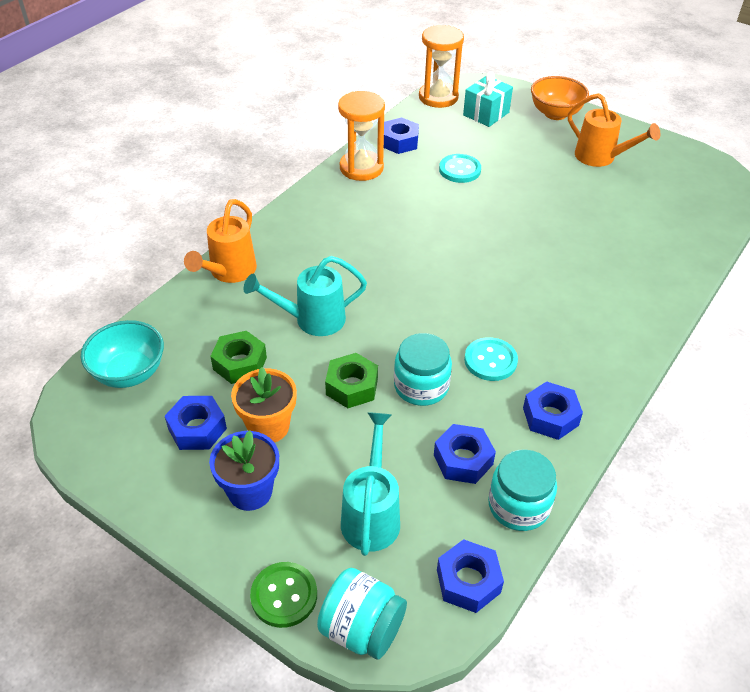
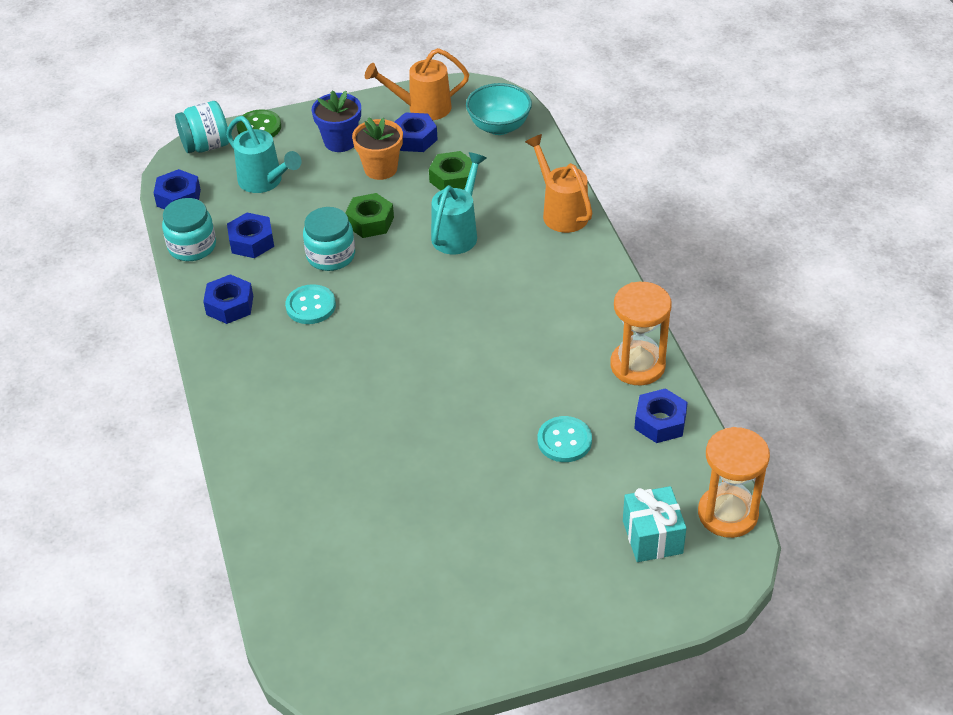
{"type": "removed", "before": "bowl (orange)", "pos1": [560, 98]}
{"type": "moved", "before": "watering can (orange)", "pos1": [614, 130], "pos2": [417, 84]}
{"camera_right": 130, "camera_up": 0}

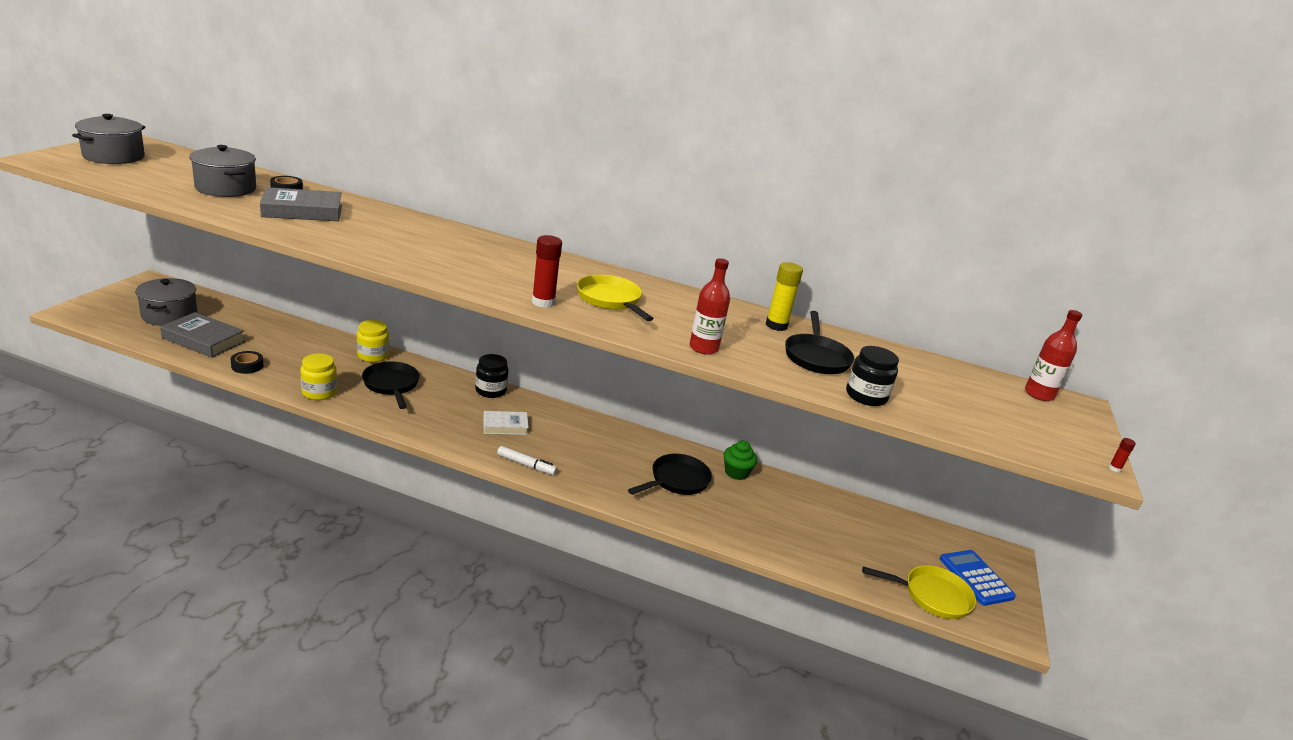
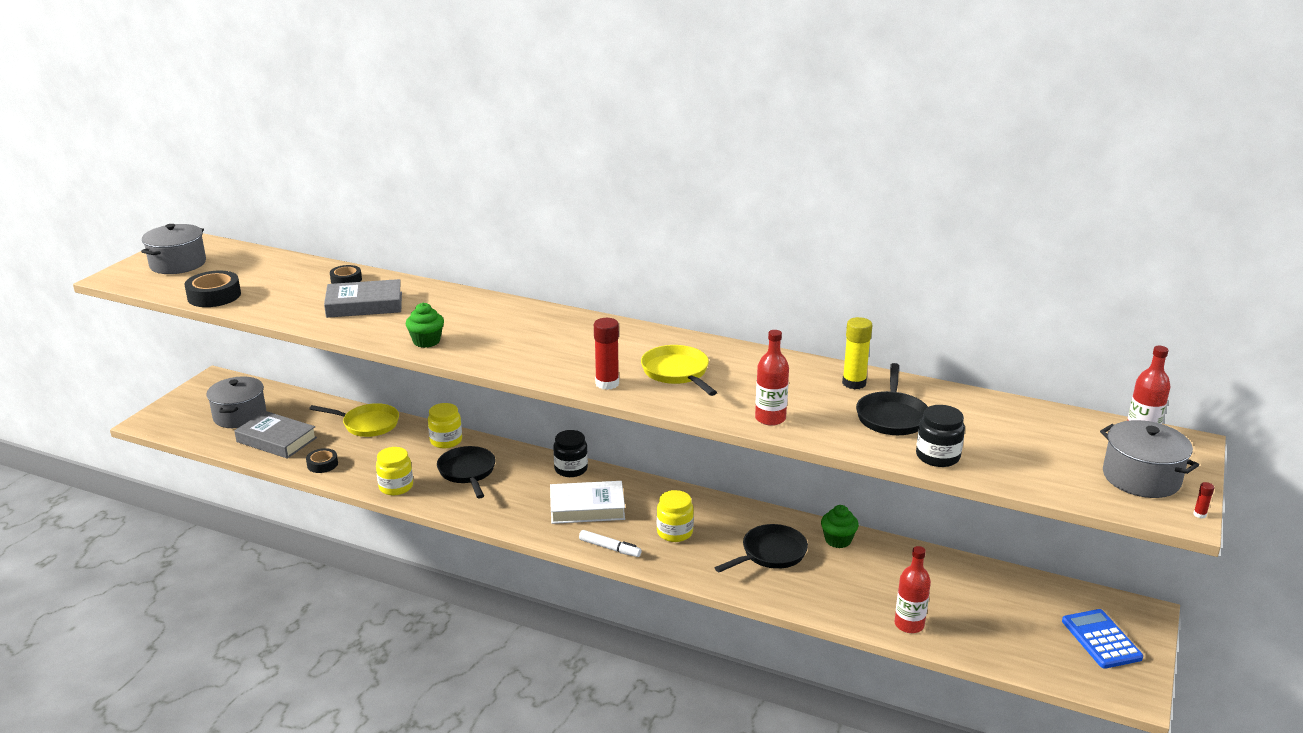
{"type": "added", "after": "tape (black)", "pos2": [212, 289]}
{"type": "added", "after": "cupcake (green)", "pos2": [425, 325]}
{"type": "added", "after": "jar (yellow)", "pos2": [675, 516]}
{"type": "added", "after": "bottle (red)", "pos2": [912, 589]}
{"type": "moved", "before": "pot (grey)", "pos1": [222, 171], "pos2": [1149, 459]}
{"type": "moved", "before": "pan (yellow)", "pos1": [919, 592], "pos2": [354, 420]}
{"type": "resized", "before": "book (white)", "pos1": [506, 423], "pos2": [587, 502], "scale": 1.59}
{"camera_right": 10, "camera_up": 0}

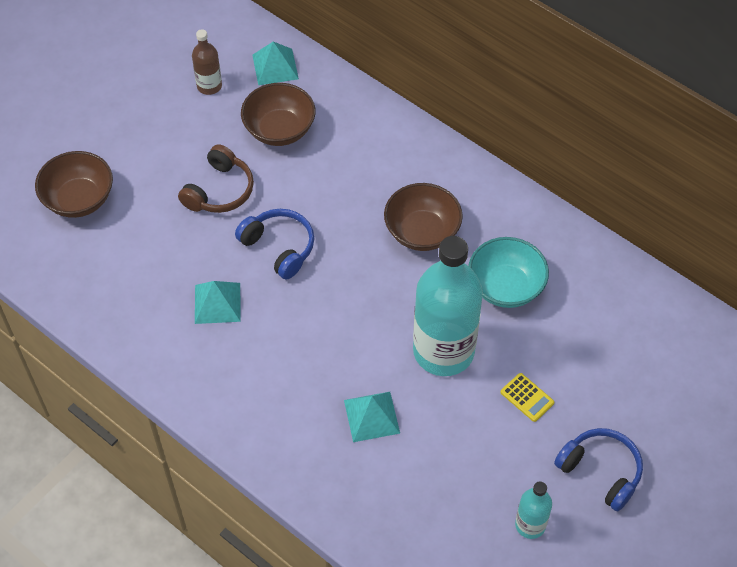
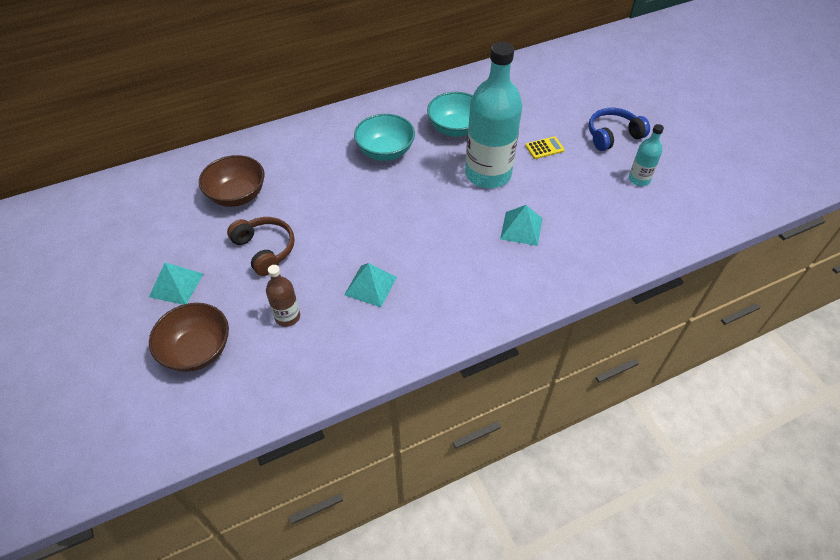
{"type": "removed", "before": "headphones (blue)", "pos1": [274, 244]}
{"type": "moved", "before": "bottle (brown)", "pos1": [207, 62], "pos2": [283, 296]}
{"type": "moved", "before": "pyramid (turquoise)", "pos1": [275, 63], "pos2": [176, 283]}
{"type": "recoloured", "before": "bowl (brown)", "after": "bowl (turquoise)", "pos1": [423, 217], "pos2": [384, 137]}
{"camera_right": -65, "camera_up": -5}

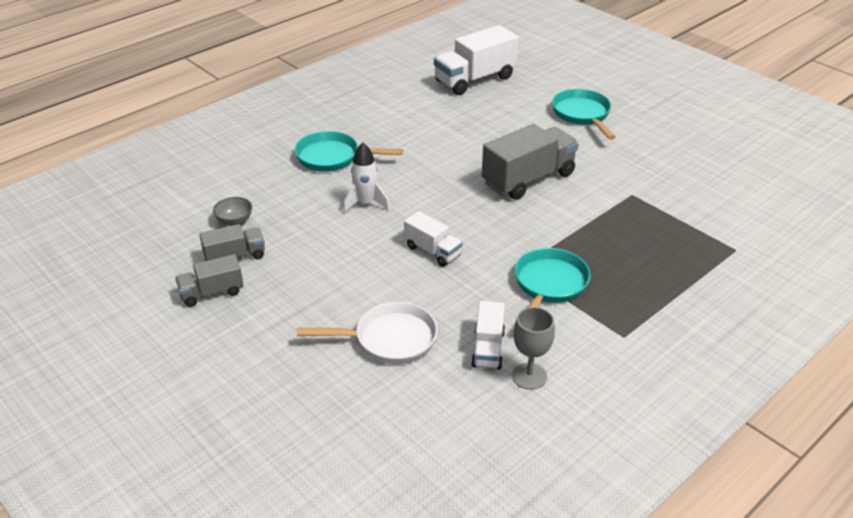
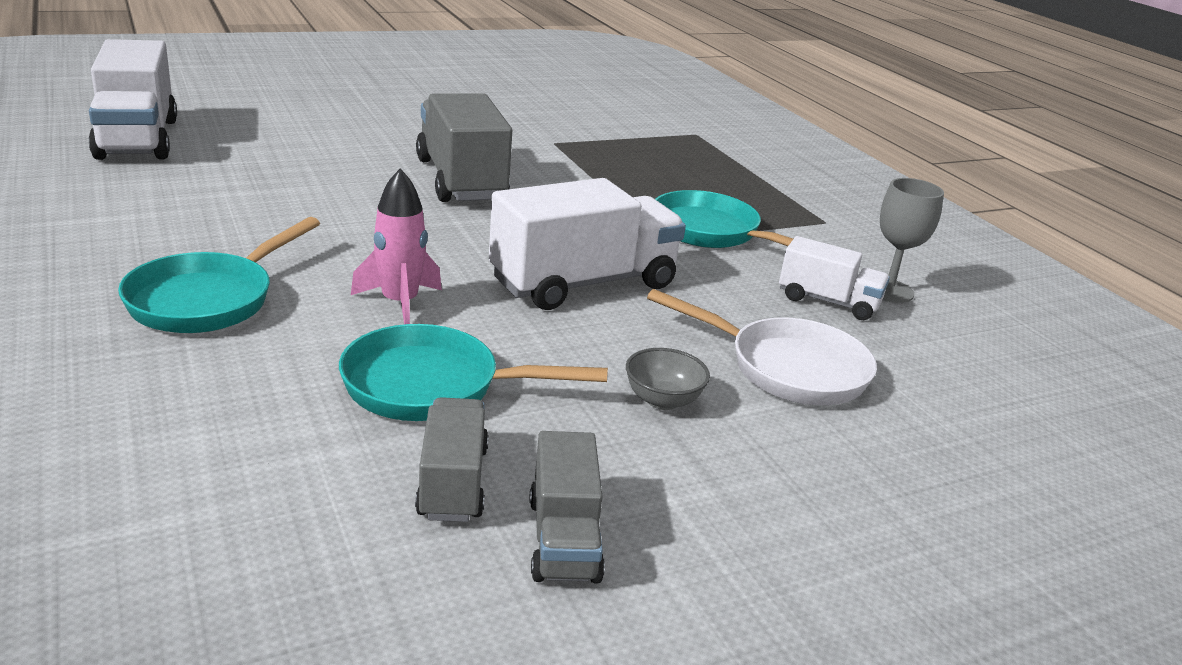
{"type": "moved", "before": "bowl (grey)", "pos1": [232, 211], "pos2": [668, 379]}
{"type": "moved", "before": "pan (turquoise)", "pos1": [584, 114], "pos2": [473, 372]}
{"type": "recoloured", "before": "rocket (white)", "after": "rocket (pink)", "pos1": [366, 177], "pos2": [396, 246]}
{"type": "turned", "before": "pan (white)", "pos1": [367, 333], "pos2": [762, 347], "turn": 105}
{"type": "resized", "before": "truck (white)", "pos1": [433, 239], "pos2": [587, 244], "scale": 1.81}
{"camera_right": -75, "camera_up": -10}

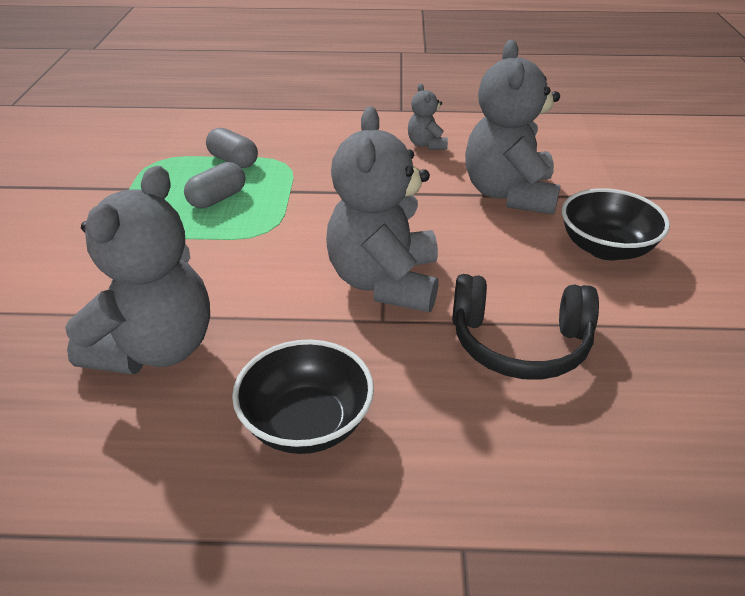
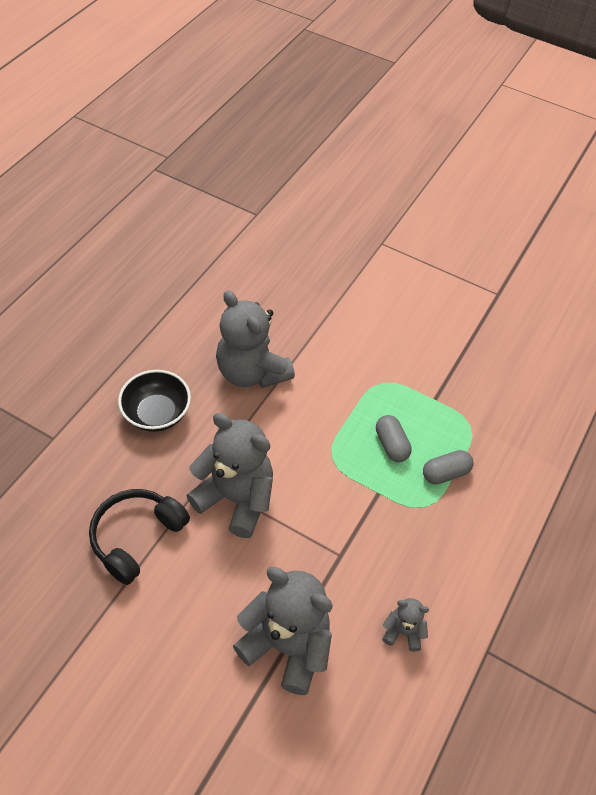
{"type": "removed", "before": "bowl (black)", "pos1": [616, 224]}
{"camera_right": 115, "camera_up": 15}

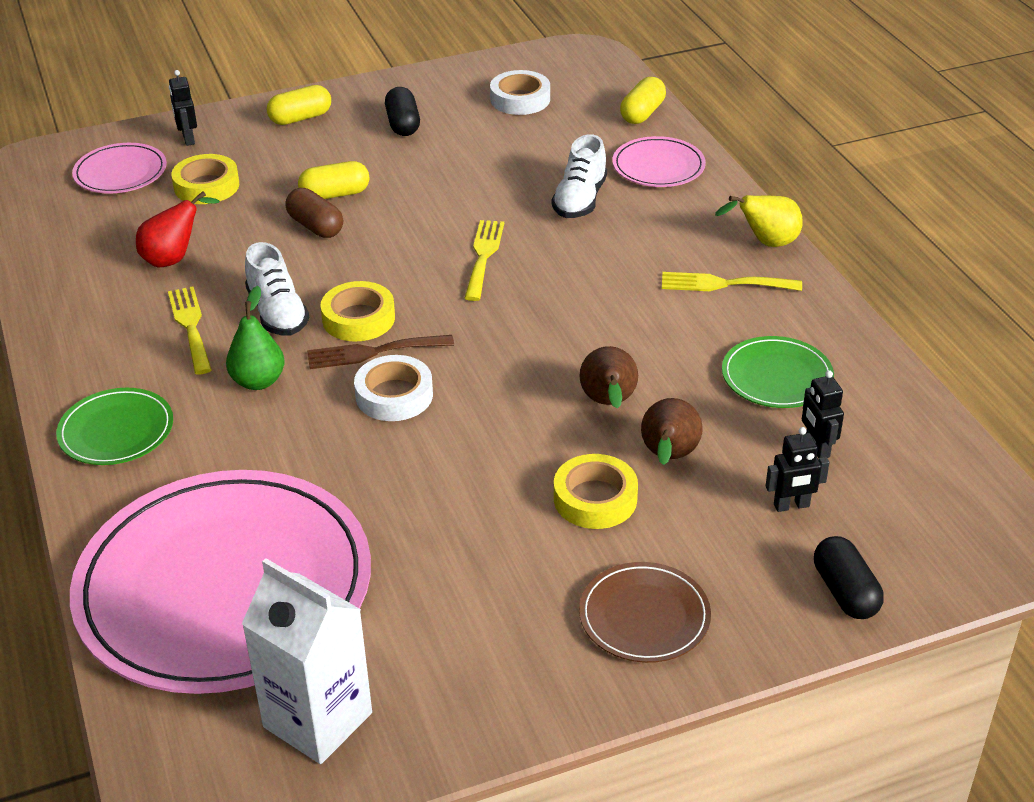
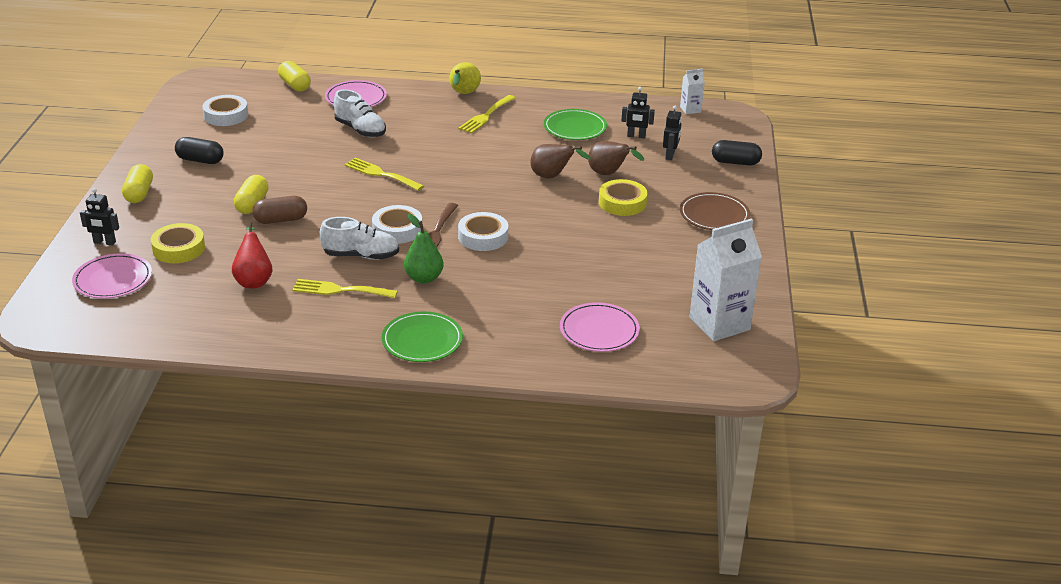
{"type": "added", "after": "carton (white)", "pos2": [692, 91]}
{"type": "recoloured", "before": "tape (yellow)", "after": "tape (white)", "pos1": [357, 311], "pos2": [397, 224]}
{"type": "resized", "before": "plate (pink)", "pos1": [220, 582], "pos2": [600, 327], "scale": 0.43}
{"camera_right": -65, "camera_up": -5}

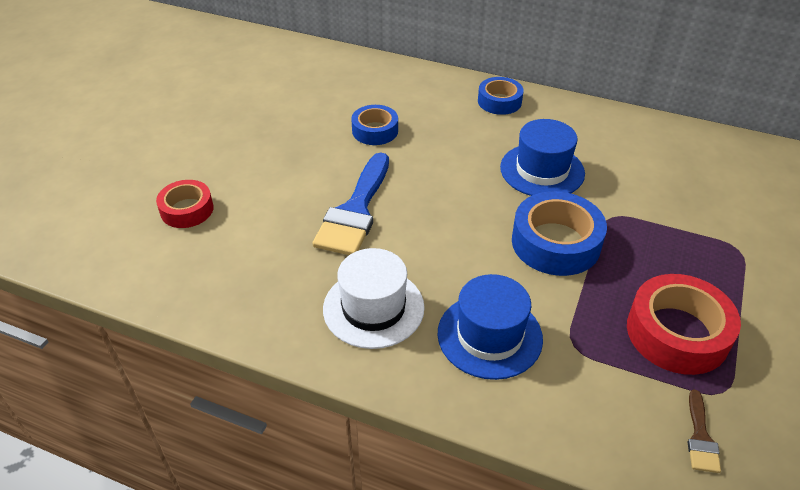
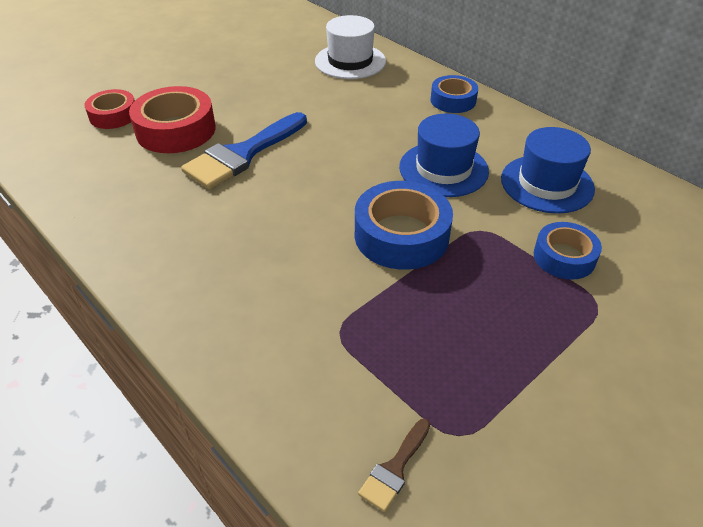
{"type": "moved", "before": "hat (white)", "pos1": [374, 298], "pos2": [350, 47]}
{"type": "moved", "before": "tape (blue)", "pos1": [374, 125], "pos2": [568, 251]}
{"type": "moved", "before": "hat (blue)", "pos1": [490, 327], "pos2": [548, 170]}
{"type": "moved", "before": "tape (red)", "pos1": [684, 324], "pos2": [172, 119]}
{"camera_right": 25, "camera_up": 0}

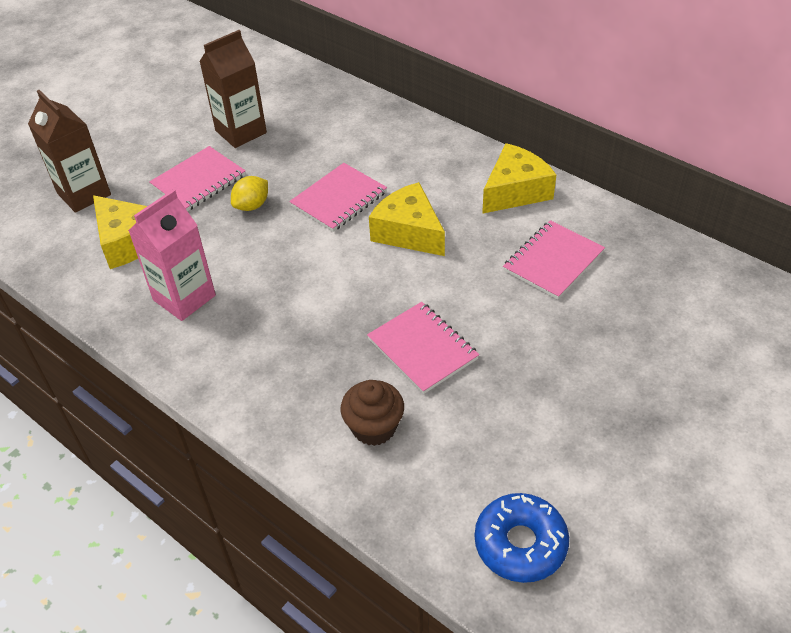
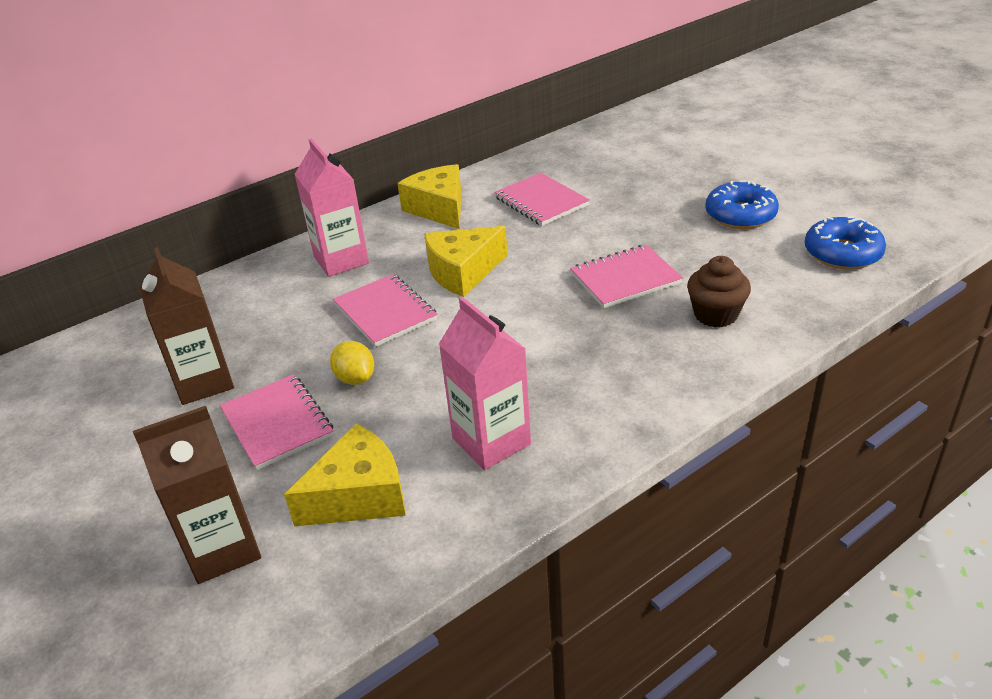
{"type": "added", "after": "carton (pink)", "pos2": [331, 207]}
{"type": "added", "after": "donut (blue)", "pos2": [742, 204]}
{"camera_right": -75, "camera_up": -10}

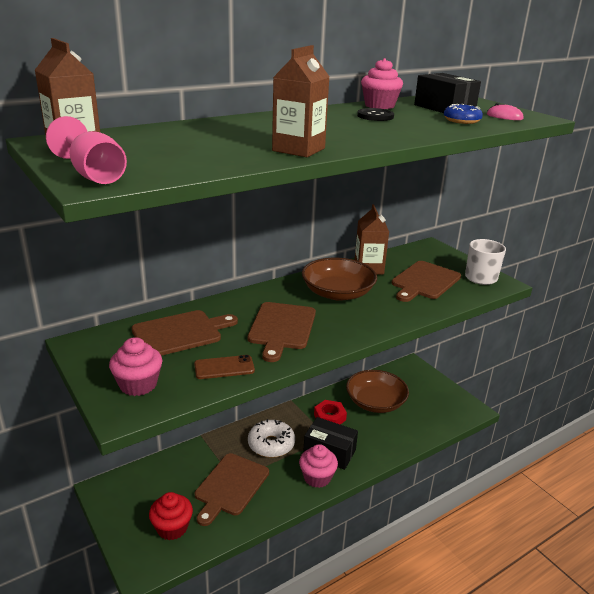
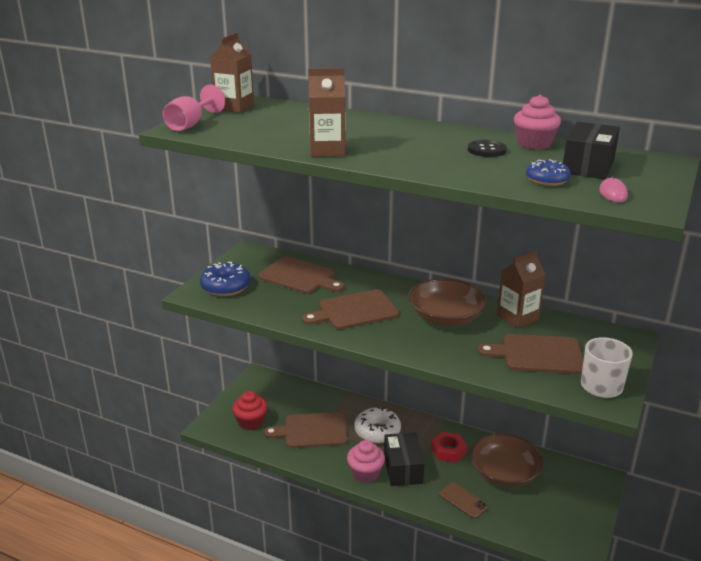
{"type": "moved", "before": "phone (brown)", "pos1": [224, 367], "pos2": [463, 500]}
{"type": "replaced", "before": "cupcake (pink)", "after": "donut (blue)", "pos1": [135, 366], "pos2": [225, 279]}
{"camera_right": 60, "camera_up": 0}

